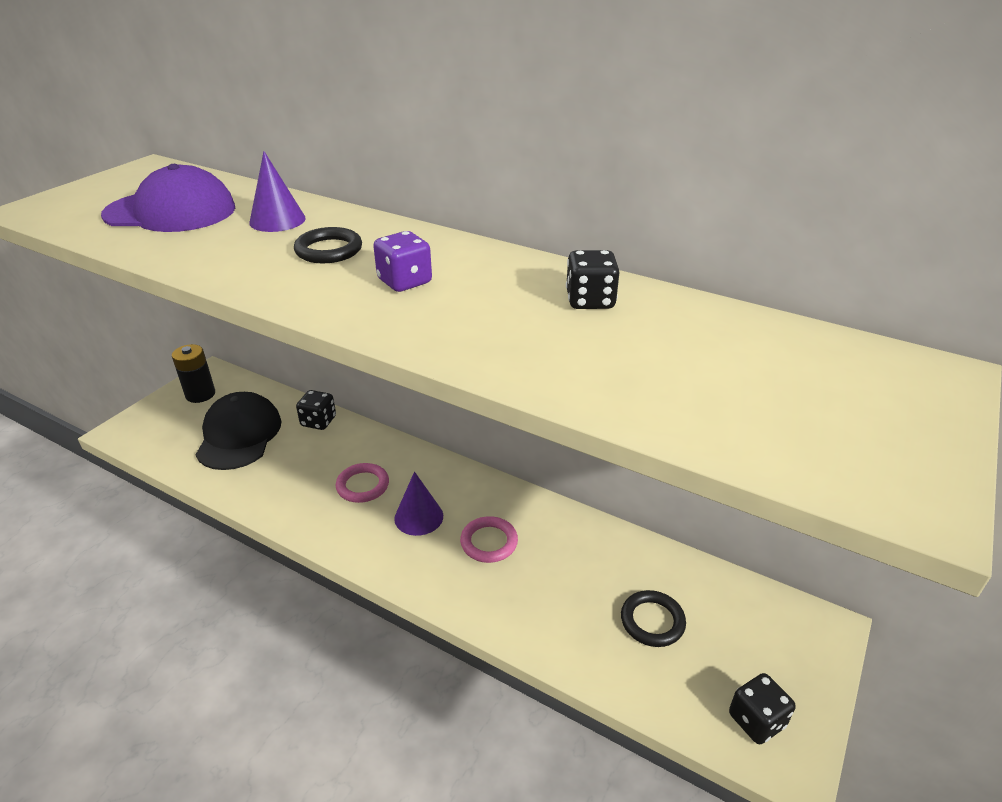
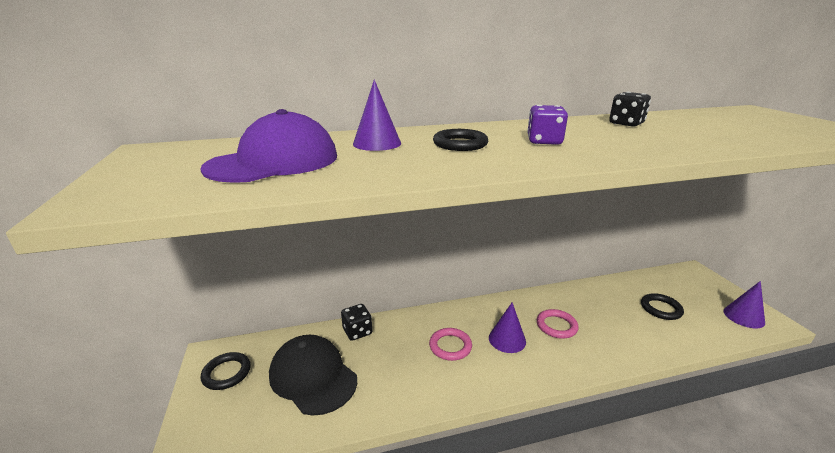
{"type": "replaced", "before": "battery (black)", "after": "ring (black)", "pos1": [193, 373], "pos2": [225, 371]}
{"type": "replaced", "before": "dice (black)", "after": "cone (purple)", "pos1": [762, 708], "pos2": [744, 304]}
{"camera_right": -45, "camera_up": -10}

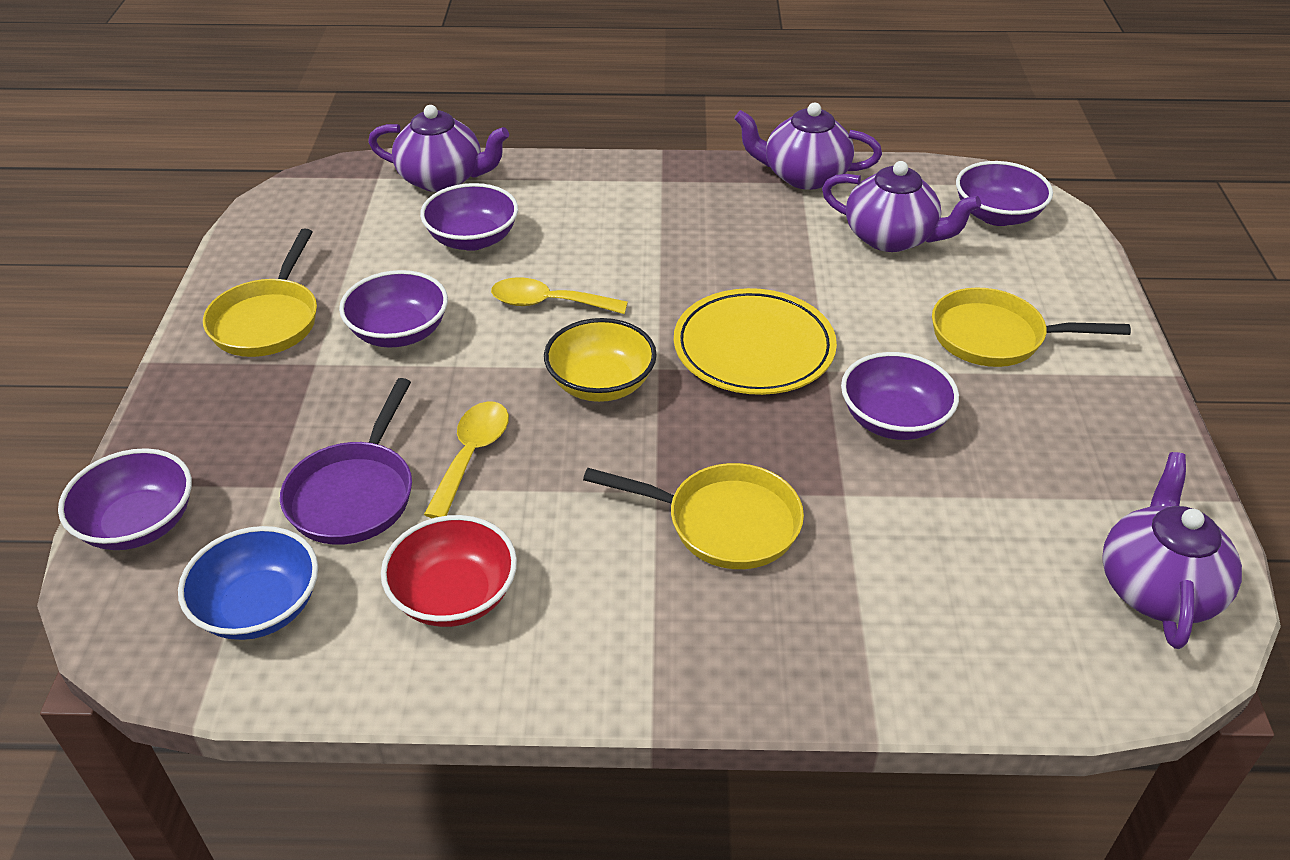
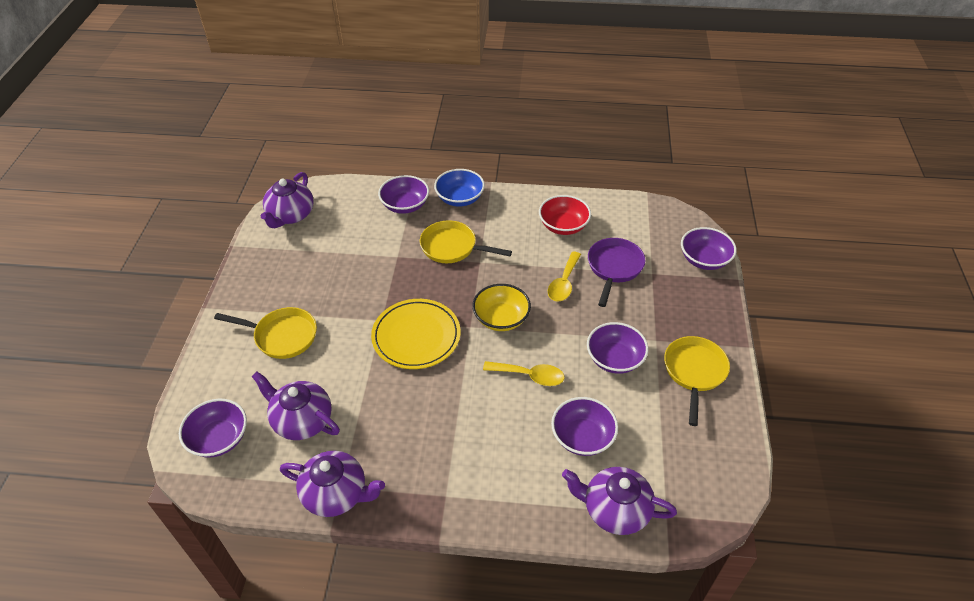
{"type": "moved", "before": "bowl (blue)", "pos1": [248, 583], "pos2": [459, 188]}
{"type": "moved", "before": "bowl (purple)", "pos1": [900, 396], "pos2": [403, 194]}
{"camera_right": -175, "camera_up": 5}

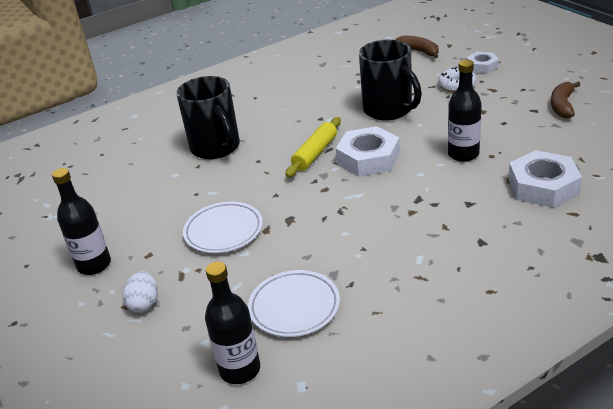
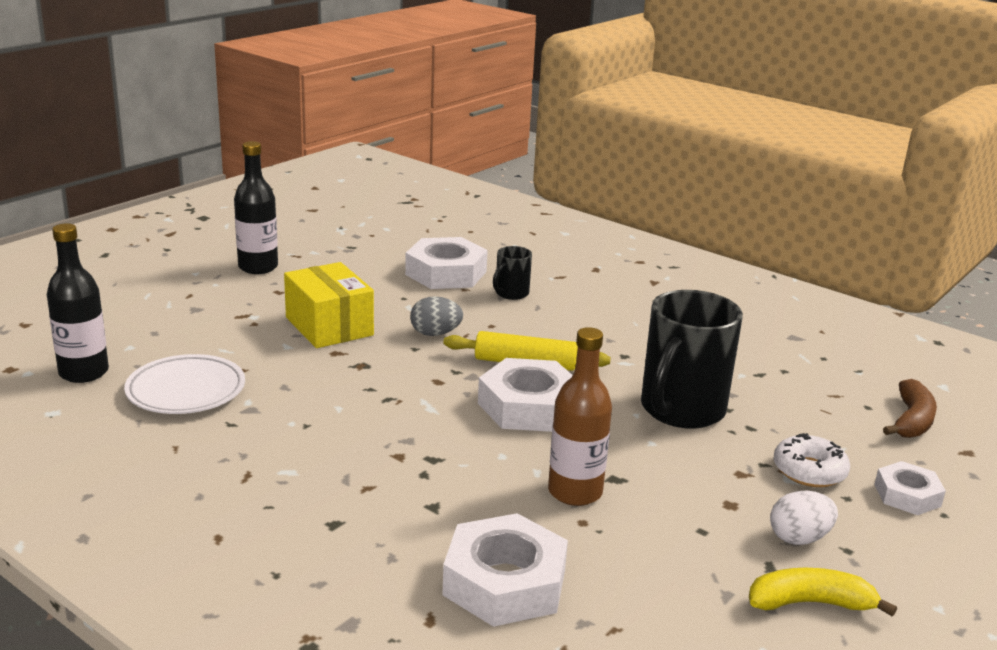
{"type": "added", "after": "nut (white)", "pos2": [446, 263]}
{"type": "added", "after": "egg (grey)", "pos2": [436, 316]}
{"type": "moved", "before": "egg (white)", "pos1": [140, 292], "pos2": [804, 518]}
{"type": "replaced", "before": "plate (white)", "after": "box (yellow)", "pos1": [223, 227], "pos2": [329, 305]}
{"type": "recoloured", "before": "bottle (black)", "after": "bottle (brown)", "pos1": [465, 111], "pos2": [580, 416]}
{"type": "recoloured", "before": "banana (brown)", "after": "banana (yellow)", "pos1": [565, 100], "pos2": [823, 592]}
{"type": "resized", "before": "mug (black)", "pos1": [208, 117], "pos2": [512, 273], "scale": 0.48}
{"camera_right": 65, "camera_up": -10}

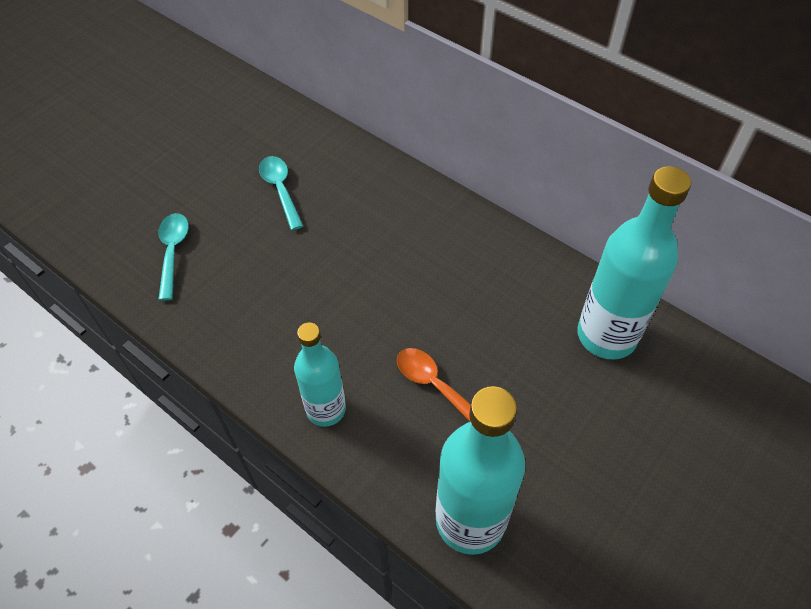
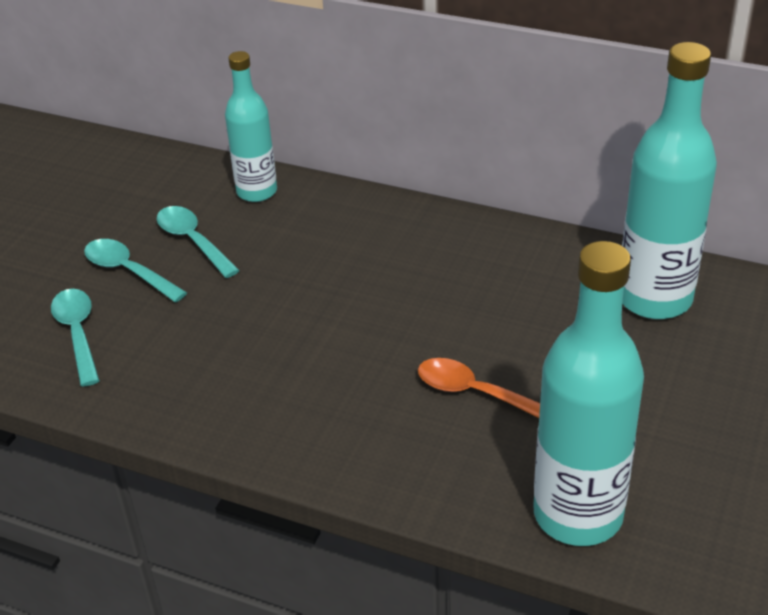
{"type": "added", "after": "spoon (turquoise)", "pos2": [135, 270]}
{"type": "moved", "before": "bottle (turquoise)", "pos1": [320, 374], "pos2": [251, 126]}
{"camera_right": -15, "camera_up": -15}

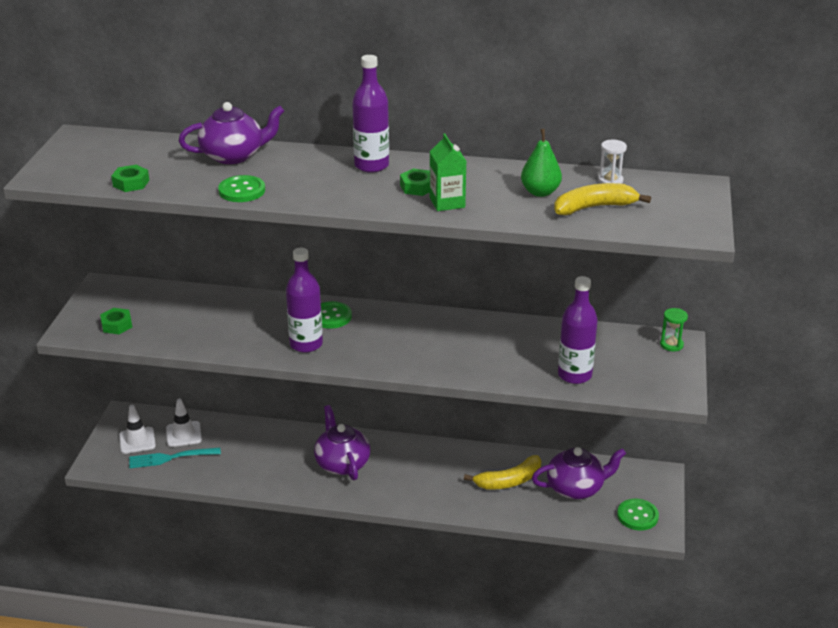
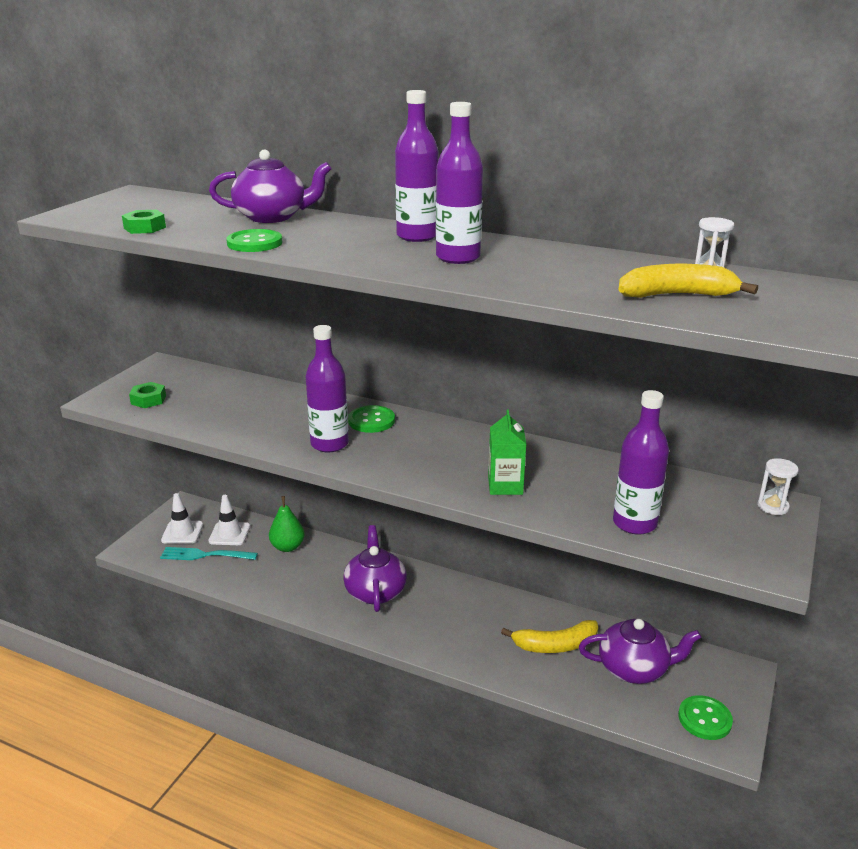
{"type": "moved", "before": "carton (green)", "pos1": [448, 172], "pos2": [507, 452]}
{"type": "moved", "before": "pear (green)", "pos1": [541, 163], "pos2": [287, 524]}
{"type": "replaced", "before": "nut (green)", "after": "bottle (purple)", "pos1": [415, 182], "pos2": [459, 183]}
{"type": "recoloured", "before": "hourglass (green)", "after": "hourglass (white)", "pos1": [674, 330], "pos2": [778, 486]}
{"camera_right": 15, "camera_up": -5}

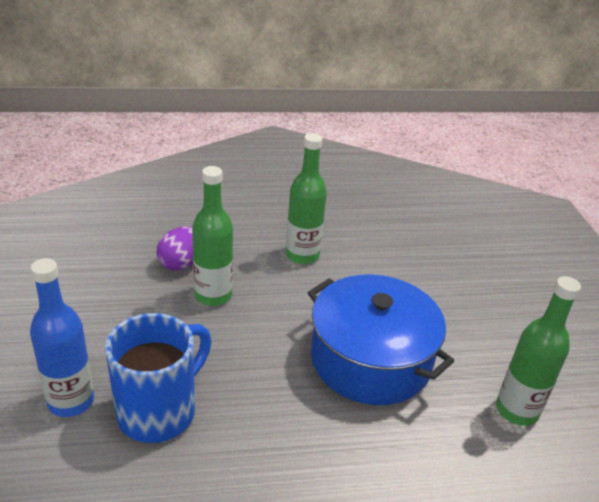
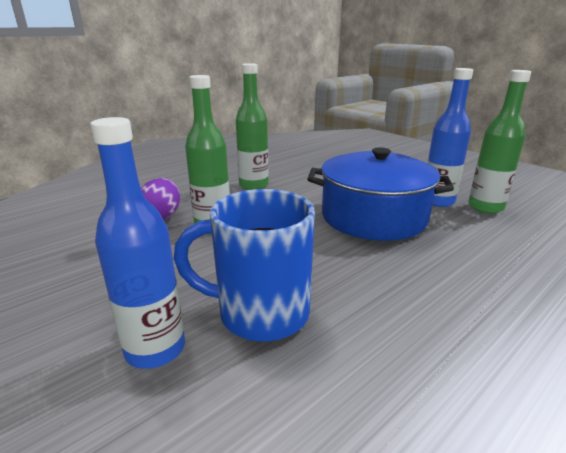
{"type": "added", "after": "bottle (blue)", "pos2": [450, 137]}
{"type": "turned", "before": "mug (blue)", "pos1": [158, 378], "pos2": [244, 265], "turn": -90}
{"camera_right": -30, "camera_up": -10}

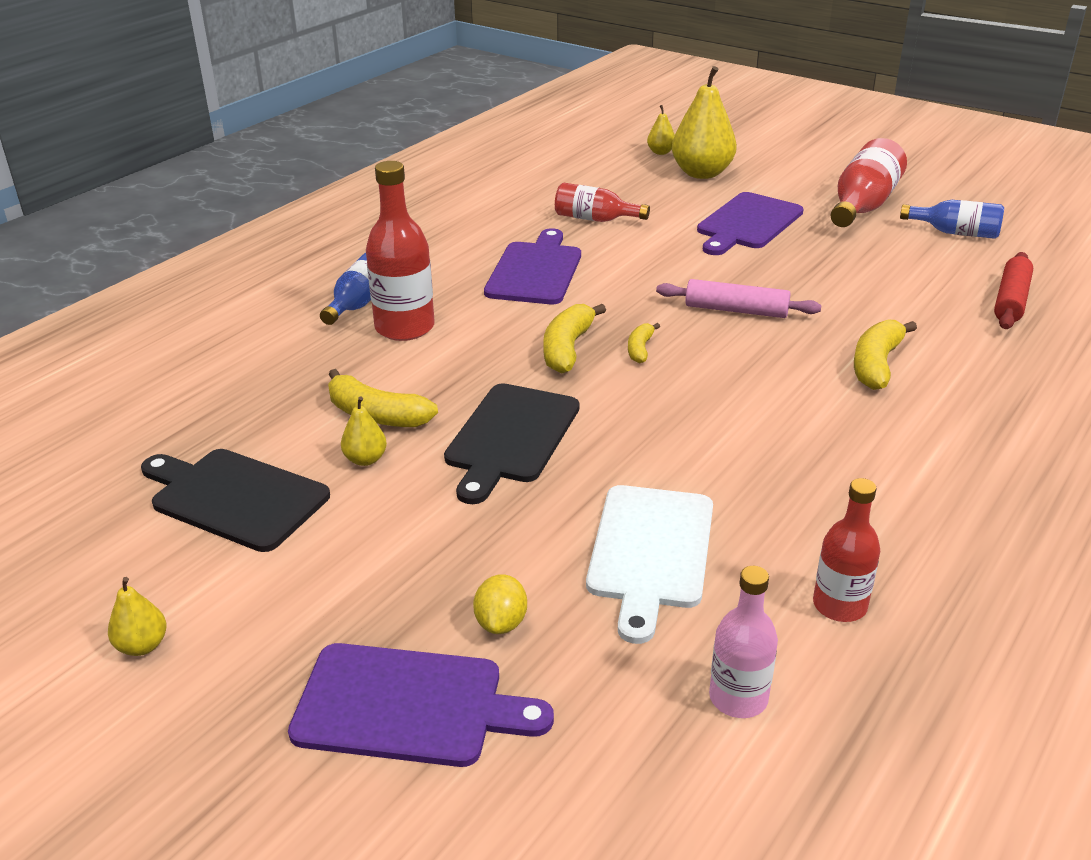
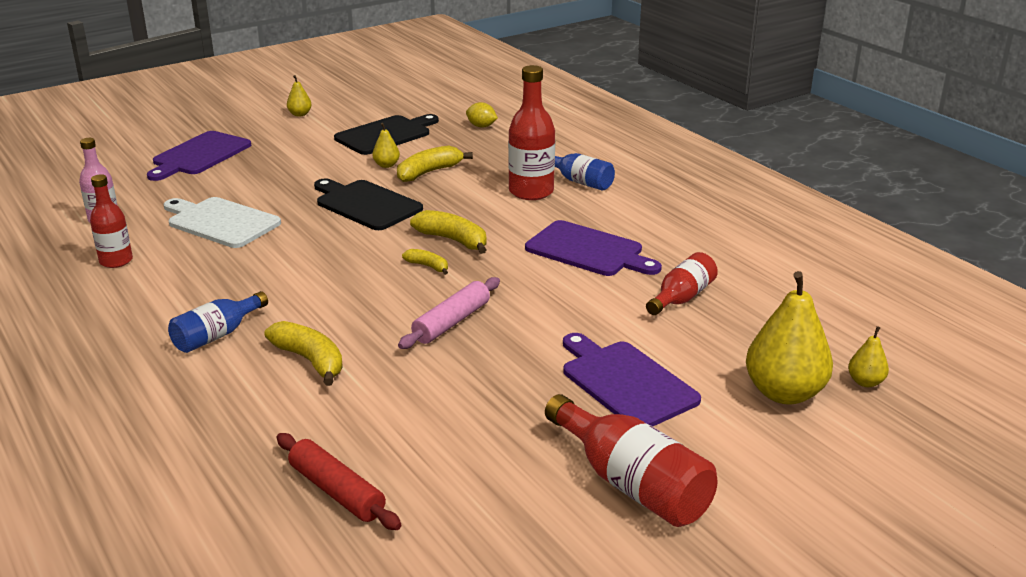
{"type": "moved", "before": "lemon (yellow)", "pos1": [500, 604], "pos2": [482, 115]}
{"type": "moved", "before": "bottle (blue)", "pos1": [952, 219], "pos2": [218, 322]}
{"camera_right": 110, "camera_up": -5}

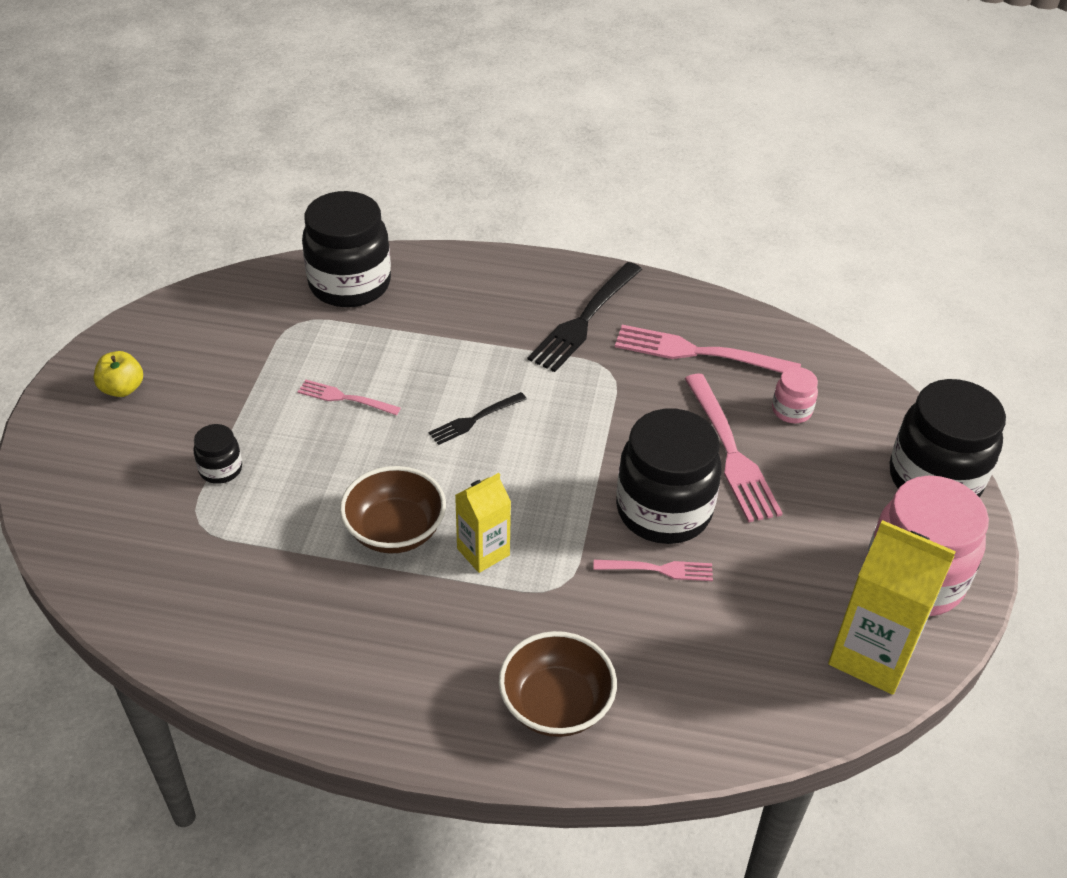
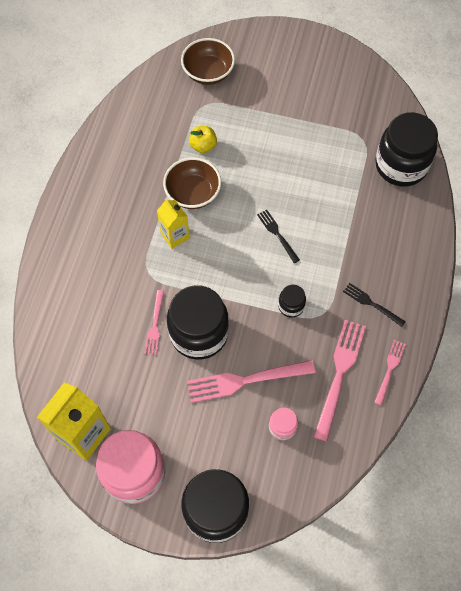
{"type": "moved", "before": "apple (yellow)", "pos1": [118, 374], "pos2": [203, 139]}
{"type": "moved", "before": "jar (black)", "pos1": [218, 454], "pos2": [292, 301]}
{"type": "moved", "before": "fork (pink)", "pos1": [349, 397], "pos2": [390, 373]}
{"type": "moved", "before": "bowl (brown)", "pos1": [558, 684], "pos2": [208, 61]}
{"type": "resized", "before": "fork (black)", "pos1": [585, 317], "pos2": [374, 305], "scale": 0.55}
{"camera_right": 95, "camera_up": 20}

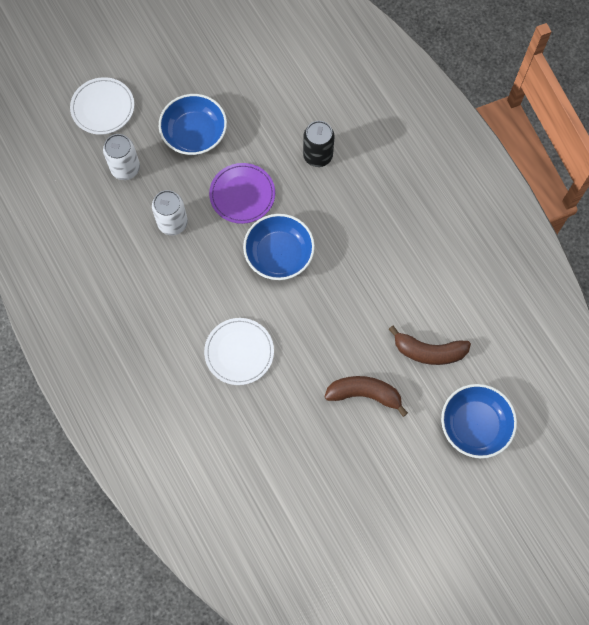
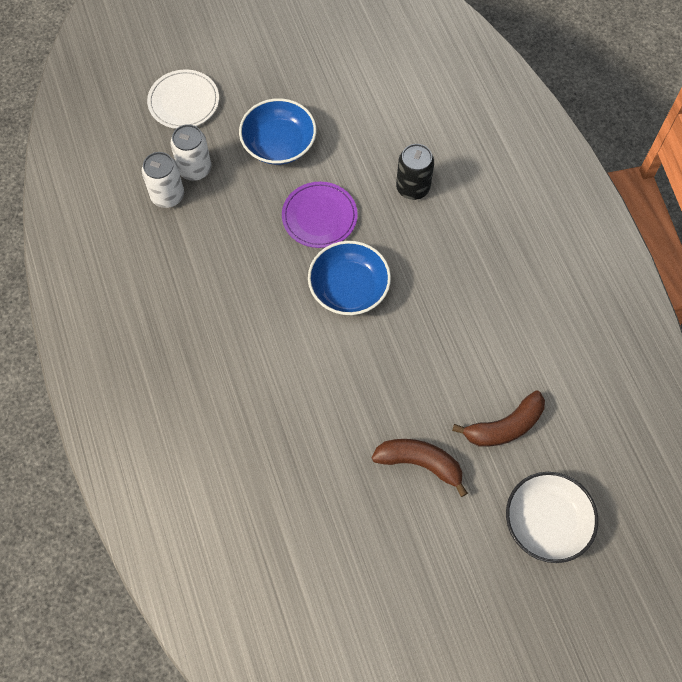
{"type": "removed", "before": "plate (white)", "pos1": [239, 351]}
{"type": "moved", "before": "can (white)", "pos1": [170, 212], "pos2": [163, 180]}
{"type": "recoloured", "before": "bowl (blue)", "after": "bowl (white)", "pos1": [479, 421], "pos2": [552, 517]}
{"type": "turned", "before": "banana (brown)", "pos1": [430, 345], "pos2": [498, 418], "turn": -45}
{"camera_right": 10, "camera_up": -5}

